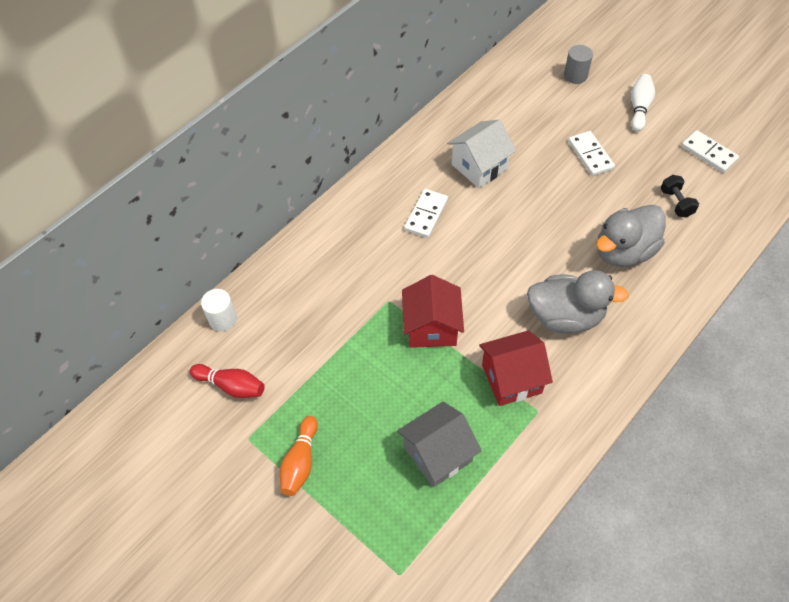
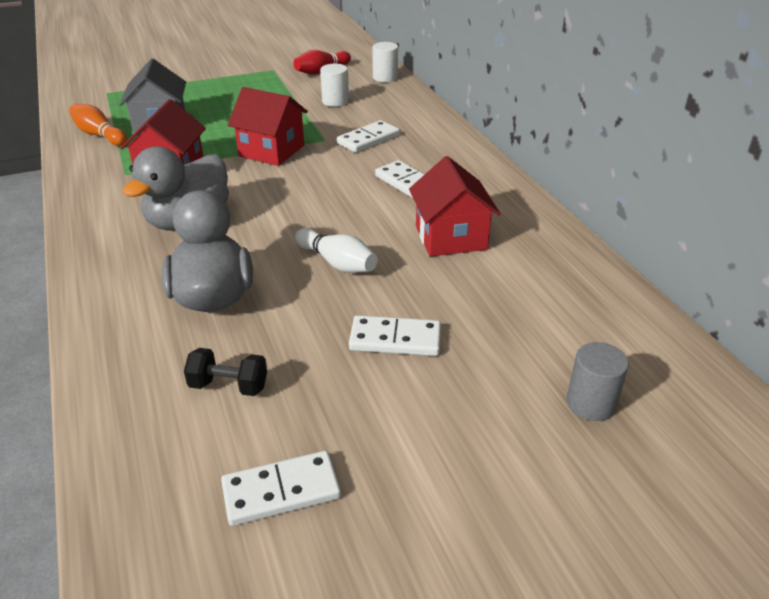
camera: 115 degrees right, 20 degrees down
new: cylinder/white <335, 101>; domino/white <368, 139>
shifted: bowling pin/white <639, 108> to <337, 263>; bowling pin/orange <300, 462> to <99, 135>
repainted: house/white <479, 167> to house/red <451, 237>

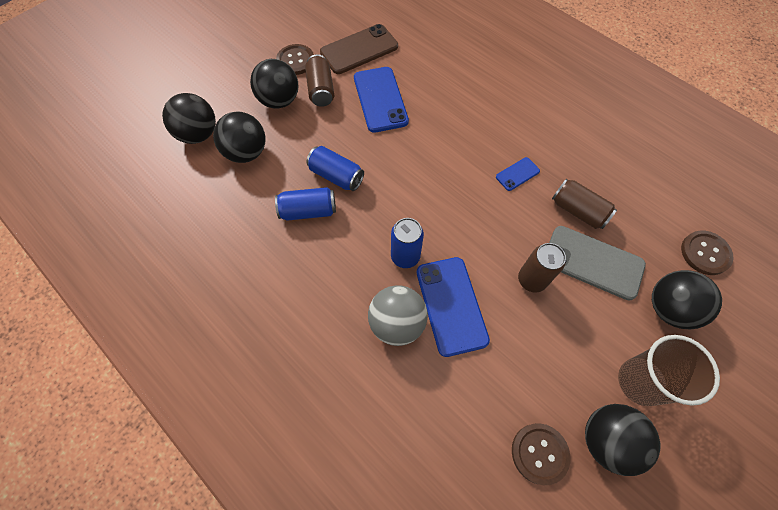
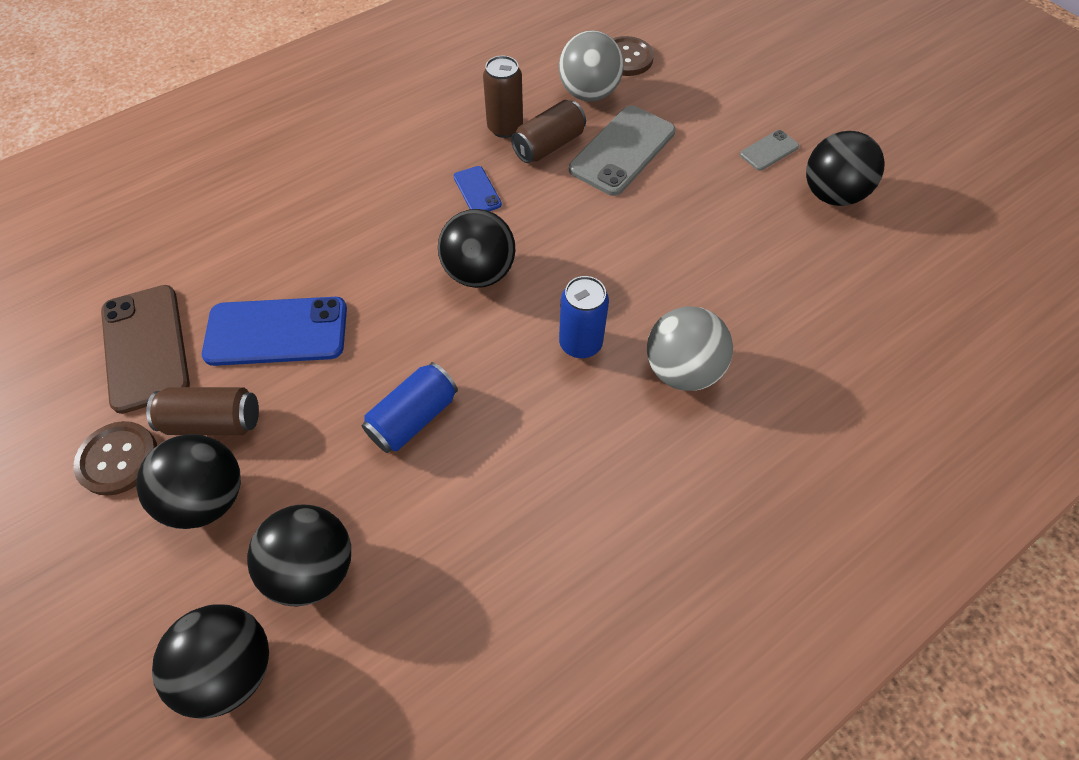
camera: 80 degrees left, 5 degrees down
gone: can/blue <308, 211>; phone/blue <451, 305>; button/brown <539, 453>
new: ball/grey <589, 94>
shifted: can/brown <531, 280> to <505, 128>; ball/black <668, 308> to <479, 272>
swapped: cup/brown <640, 382> to phone/grey <769, 151>

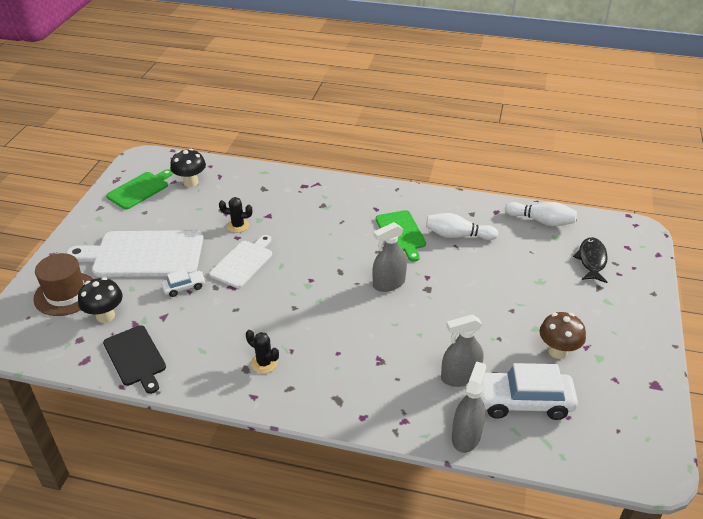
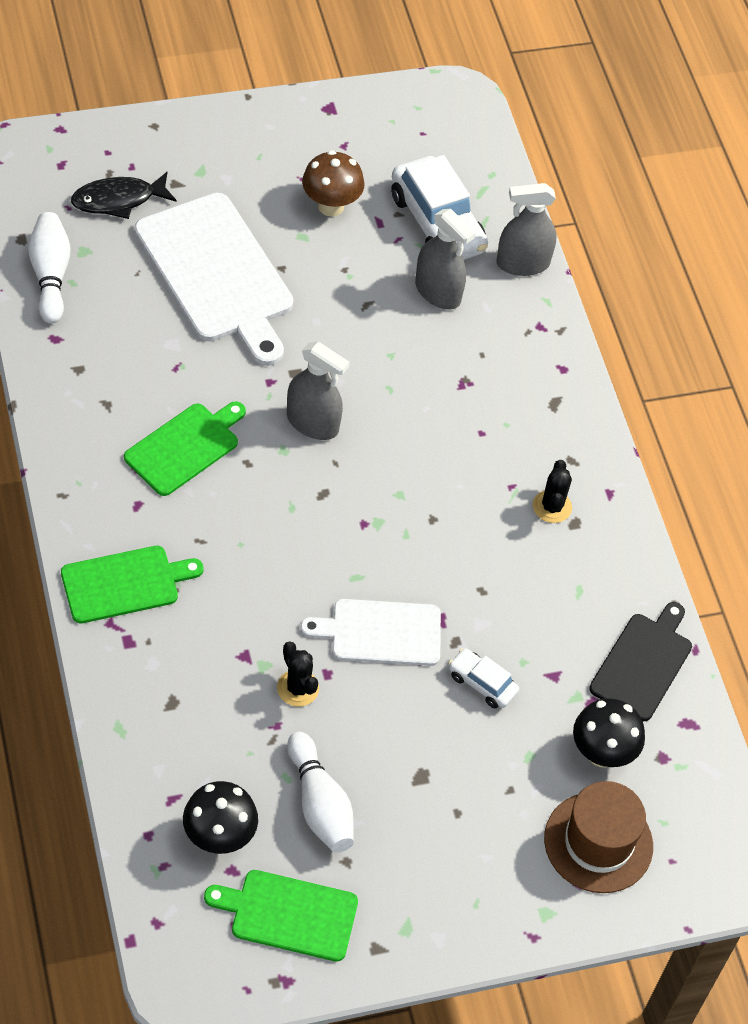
camera: 125 degrees left, 15 degrees up
new: cutting board/green <125, 584>
shifted: bowling pin/white <457, 235> to <319, 804>; cutting board/white <143, 254> to <217, 274>

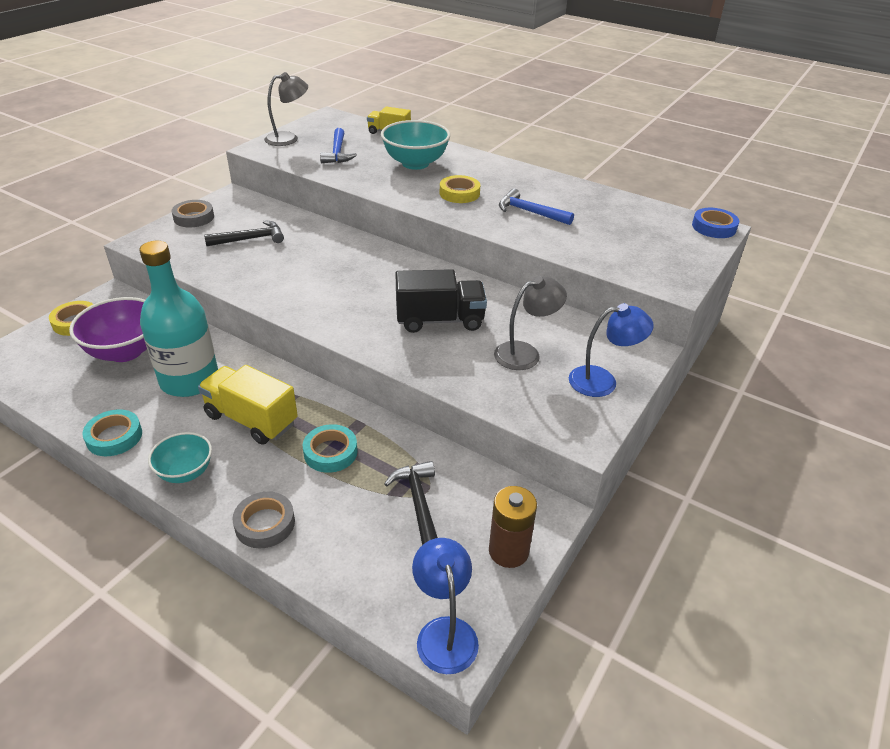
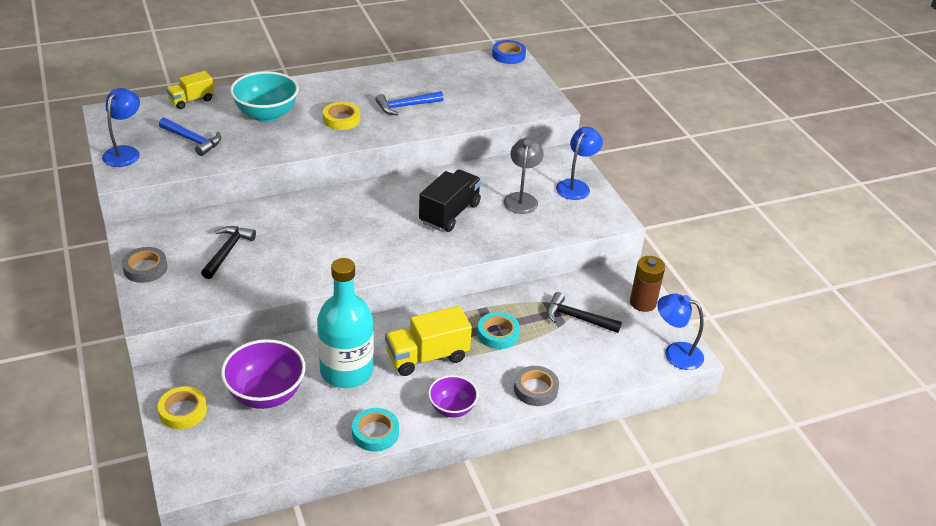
camera: 55 degrees left, 0 degrees up
repainted: lamp/grey <288, 138> to lamp/blue <125, 152>; bowl/turquoise <186, 472> to bowl/purple <452, 408>

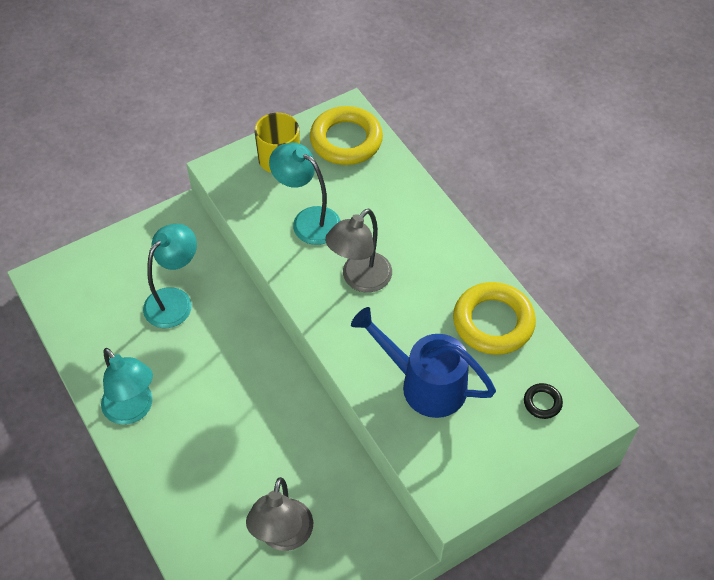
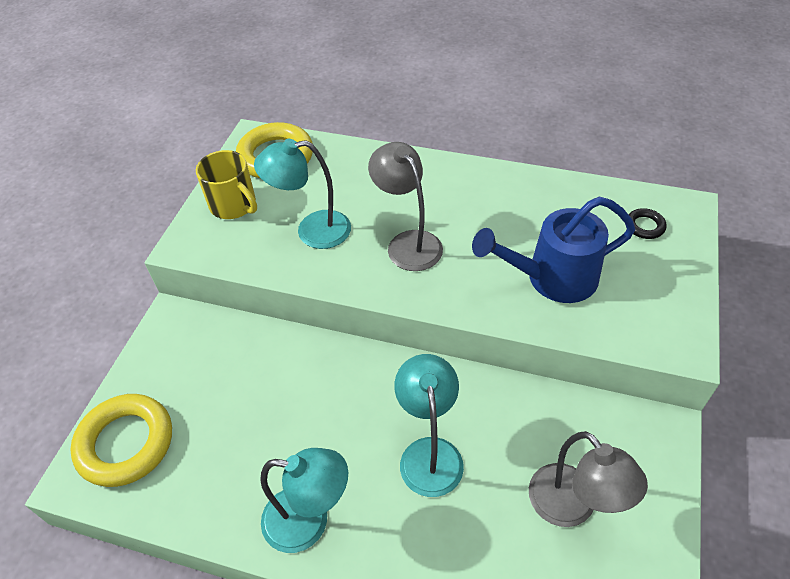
camera: 40 degrees left, 5 degrees down
shifted: lamp/turquoise <175, 300> to <429, 453>; ring/yellow <493, 322> to <126, 443>
rotated: lamp/grey <360, 279> = <408, 243> 150 degrees clockwise

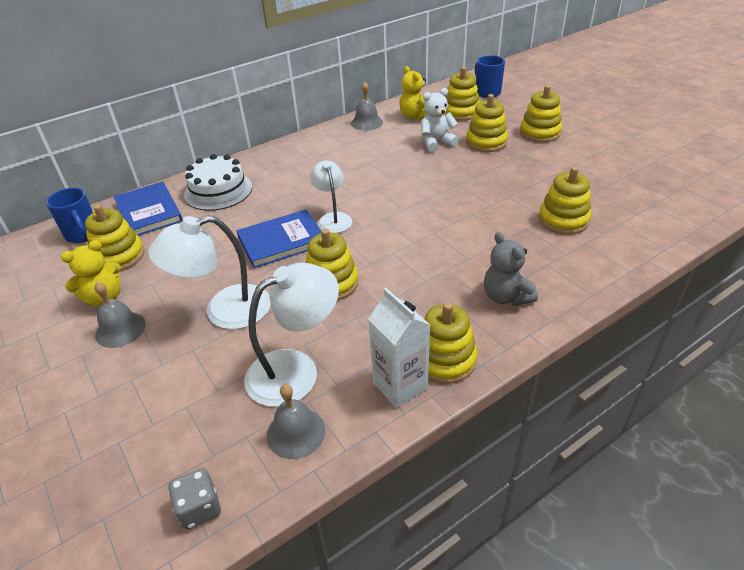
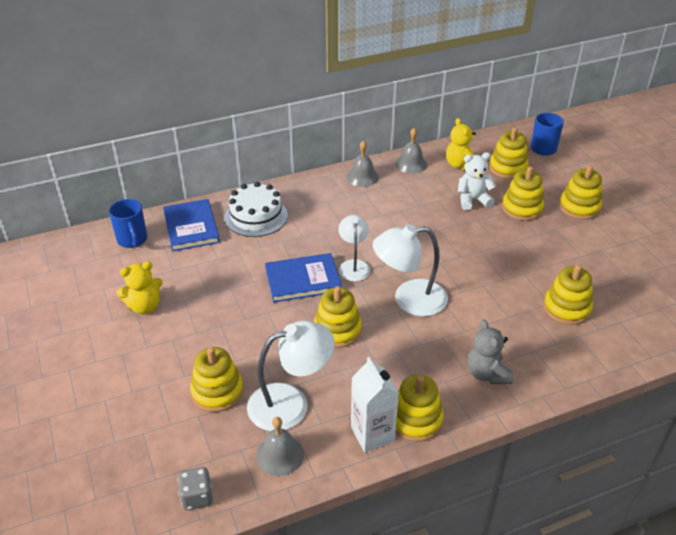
camera: 10 degrees right, 0 degrees up
shifted: stacking toy/yellow <119, 256> to <217, 391>; lamp/white <224, 311> to <409, 299>; bell/grey <120, 329> to <362, 177>

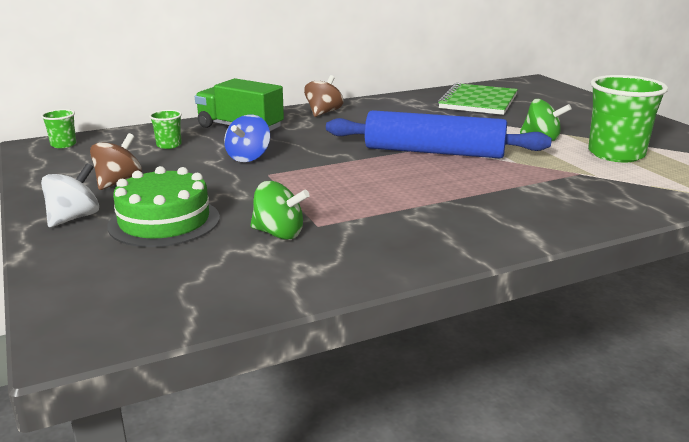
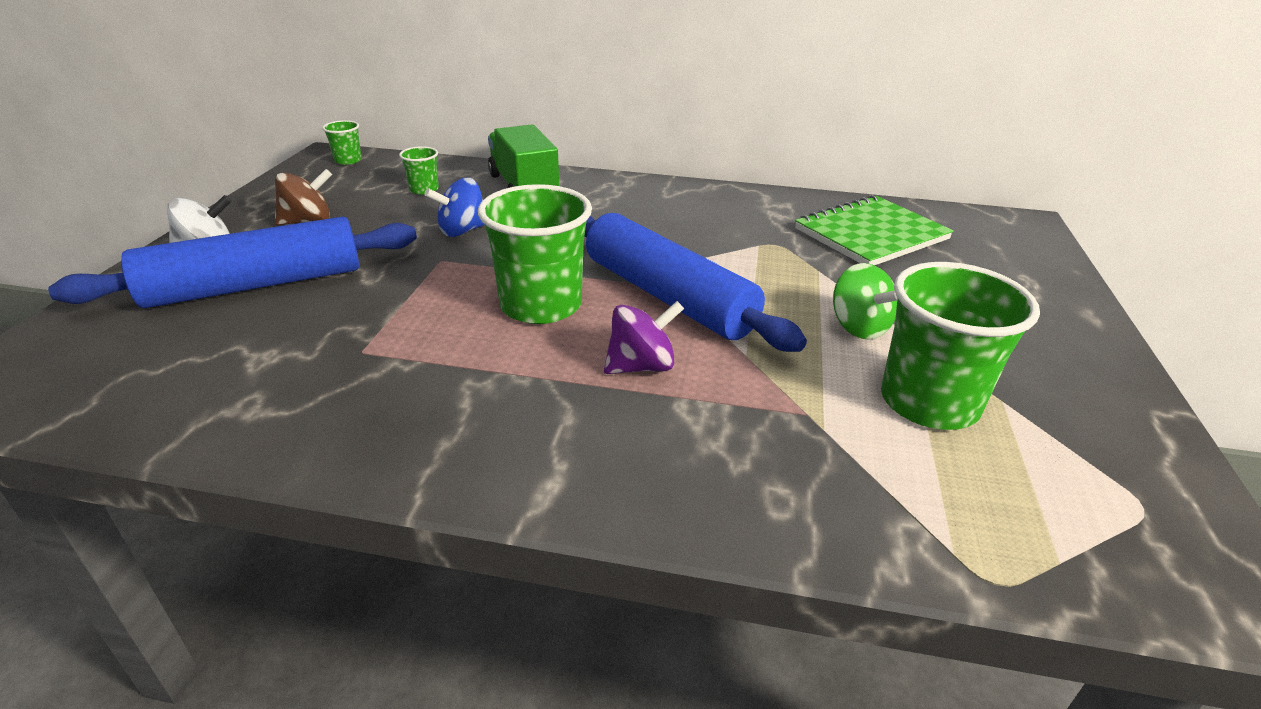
camera: 35 degrees right, 10 degrees up
gone: spinning top/brown <323, 112>; spinning top/green <279, 234>
new: cup/green <541, 305>; spinning top/purple <641, 366>
swapped: cake/green <164, 221> to rolling pin/blue <256, 285>

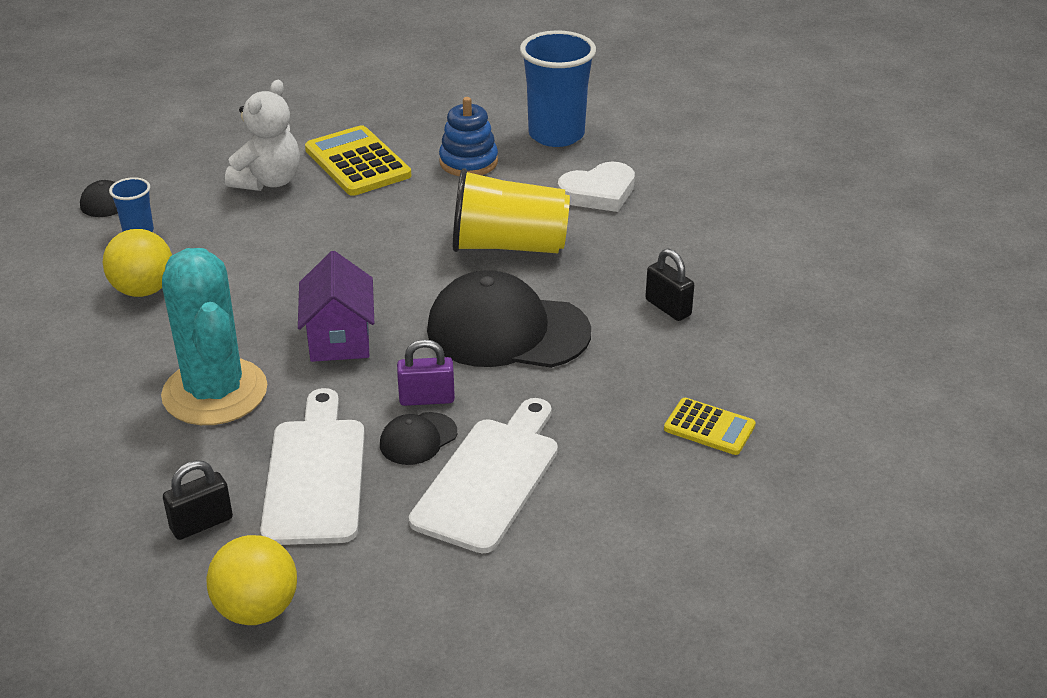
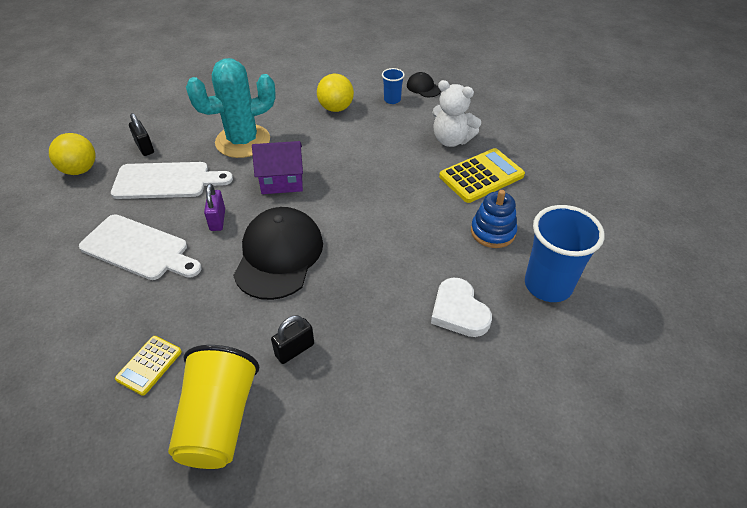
camera: 90 degrees right, 10 degrees up
gone: cap/black <418, 439>
shifted: cup/yellow <508, 246> to <218, 420>

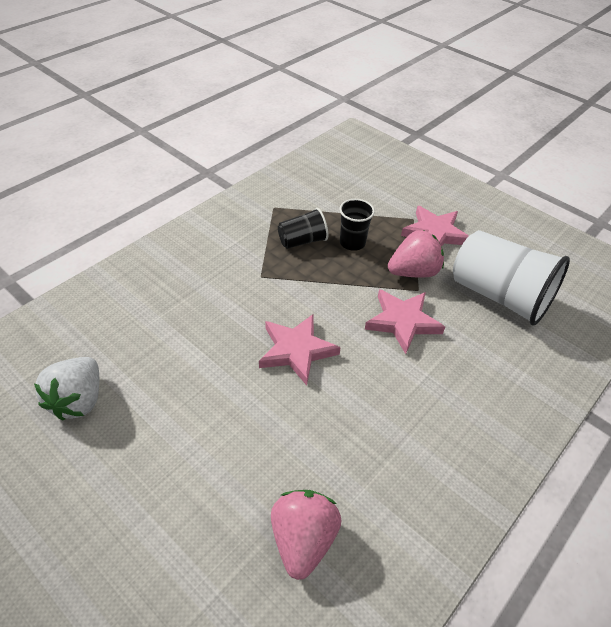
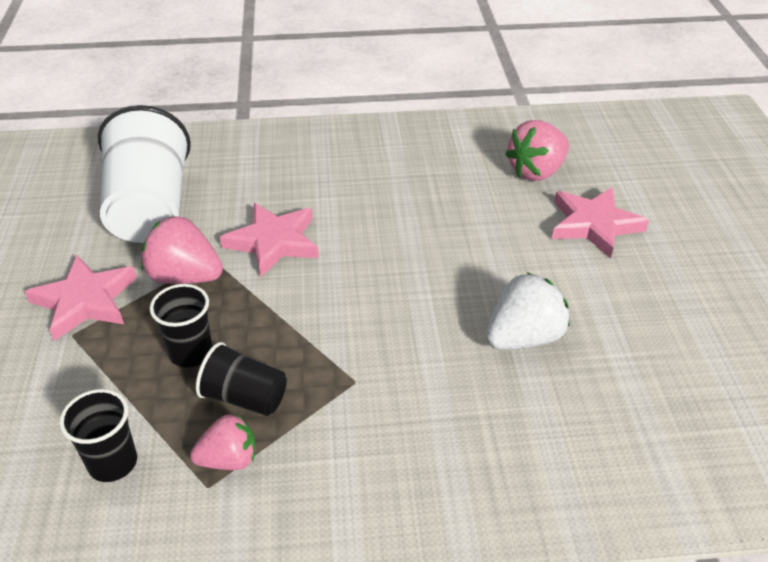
camera: 135 degrees left, 5 degrees down
new: cup/black <113, 463>; strawberry/pink <229, 459>
shifted: star/pink <296, 350> to <594, 225>; strawberry/white <78, 400> to <523, 338>

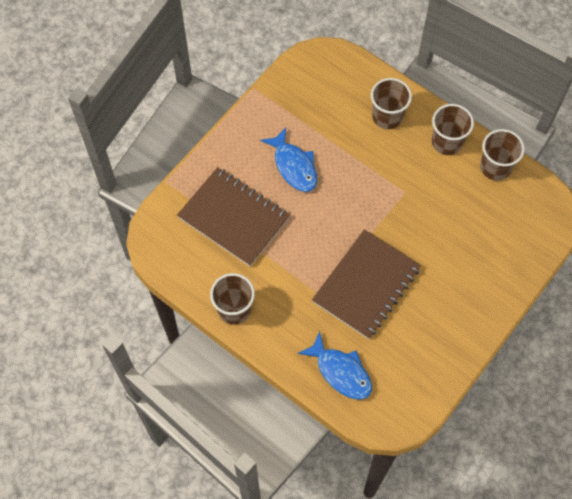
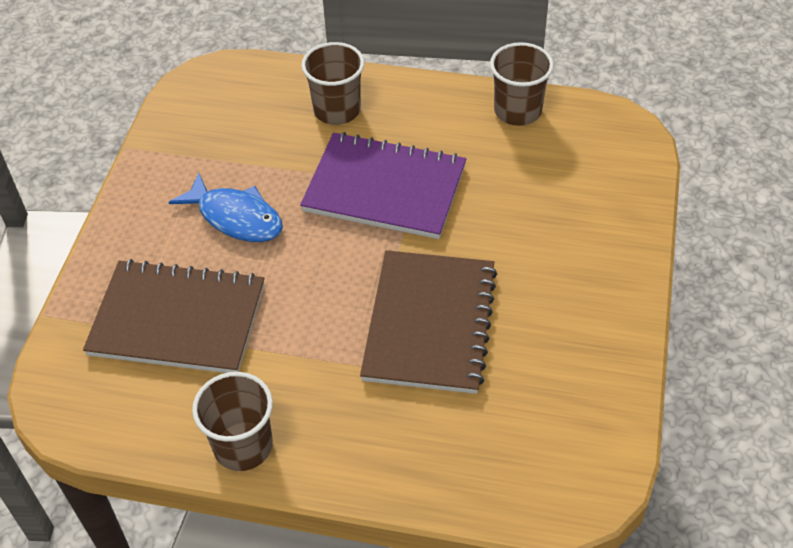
camera: 25 degrees left, 15 degrees down
gone: cup/brown <447, 142>; fish/blue <341, 372>
new: notebook/purple <384, 189>

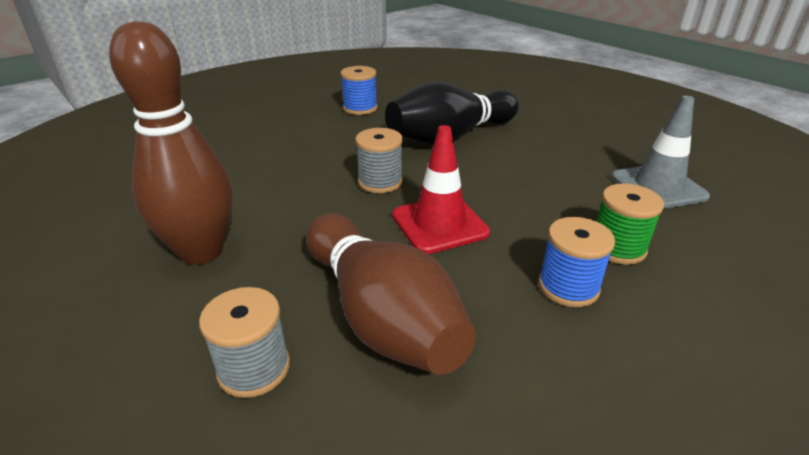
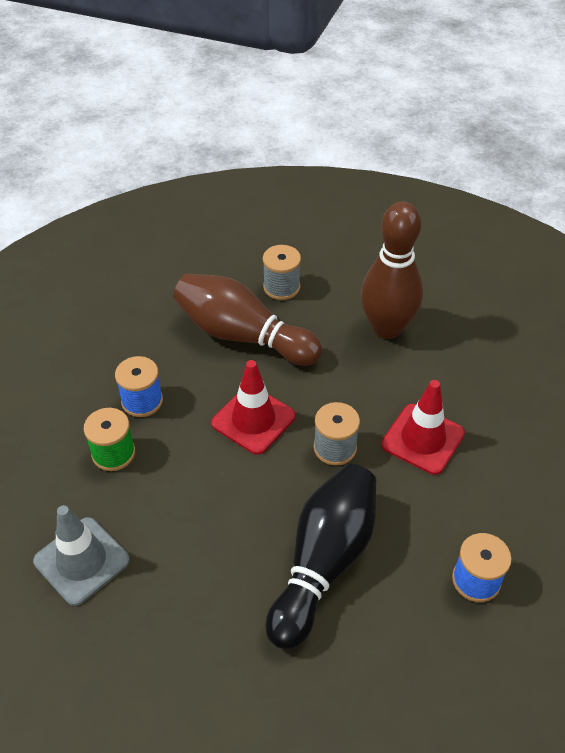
camera: 150 degrees right, 15 degrees up
new: traffic cone/red <422, 439>

